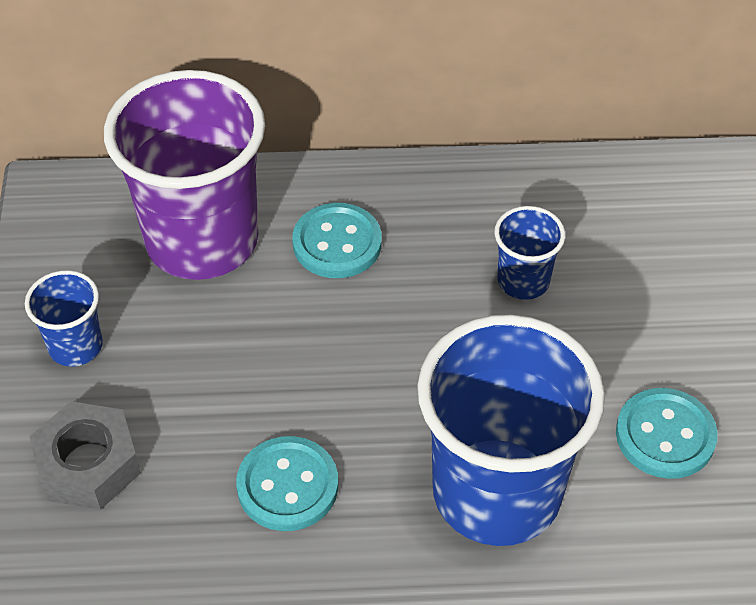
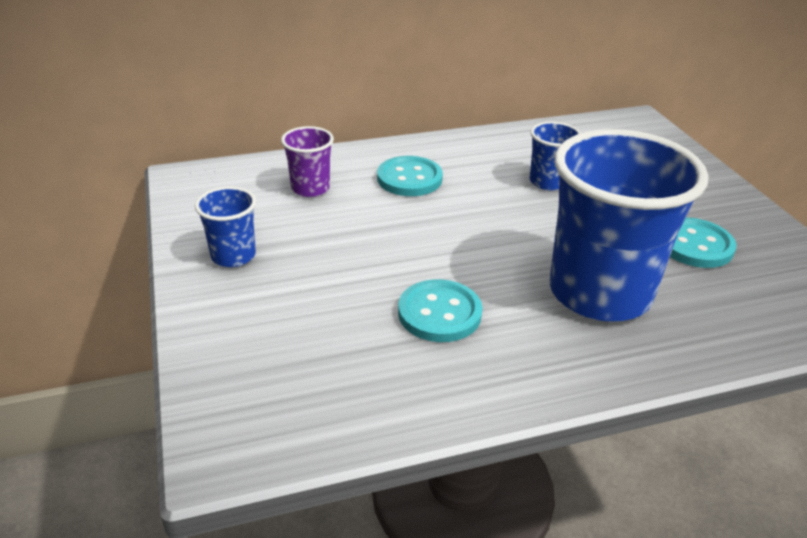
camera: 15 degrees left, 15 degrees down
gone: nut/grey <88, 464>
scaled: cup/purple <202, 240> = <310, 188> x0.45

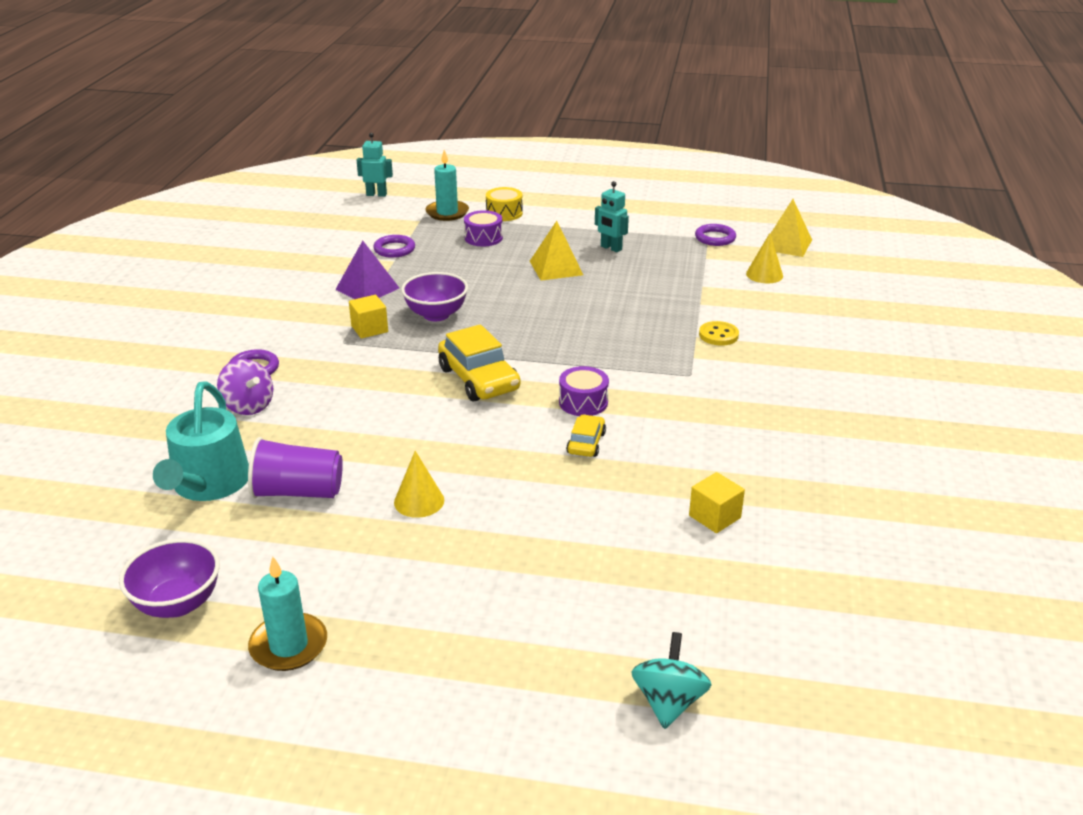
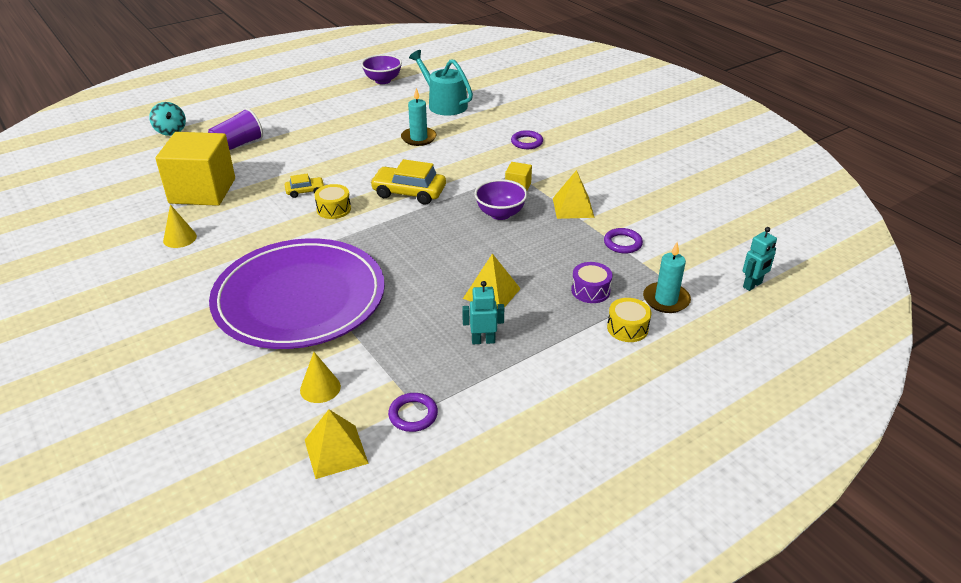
camera: 135 degrees right, 5 degrees up
gone: spinning top/purple <248, 406>
shifted: cup/purple <298, 492> to <238, 145>; cone/yellow <419, 501> to <180, 238>; candle/turquoise <289, 645> to <418, 138>
swapped: button/yellow <718, 335> to plate/purple <299, 298>
repainted: pyramid/purple <367, 288> to pyramid/yellow <573, 207>; drum/purple <583, 402> to drum/yellow <333, 209>
rotated: car/yellow <586, 443> = <305, 191> 75 degrees counterclockwise
scaled: cube/yellow <714, 517> = <202, 191> x2.40

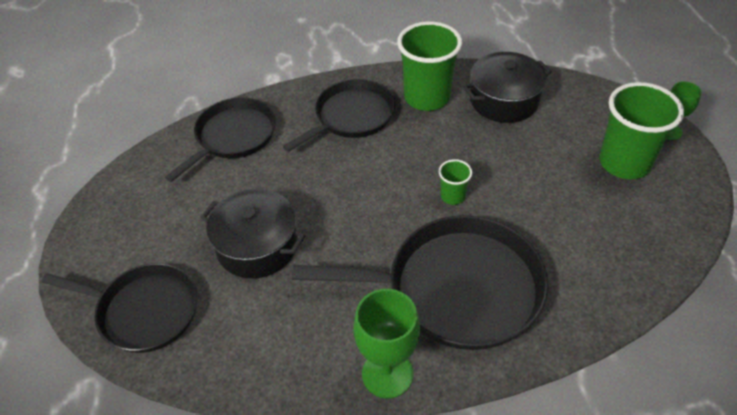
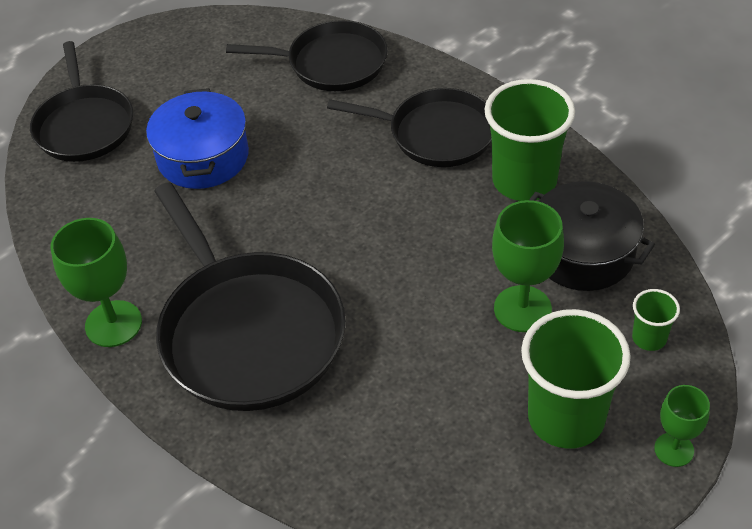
camera: 60 degrees right, 0 degrees up
new: goblet/green <522, 309>
shifted: cup/green <452, 196> to <649, 338>
repainted: pot/black <257, 246> to pot/blue <203, 157>

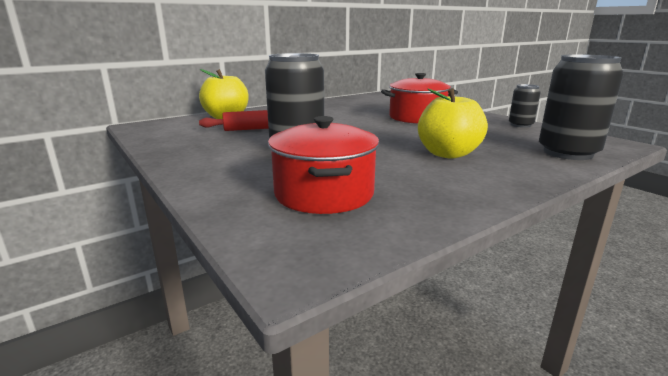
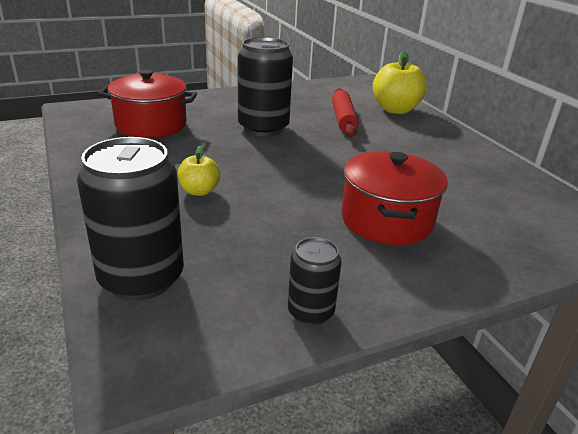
camera: 100 degrees right, 10 degrees up
scaled: apple/yellow <448, 154> = <199, 191> x0.56

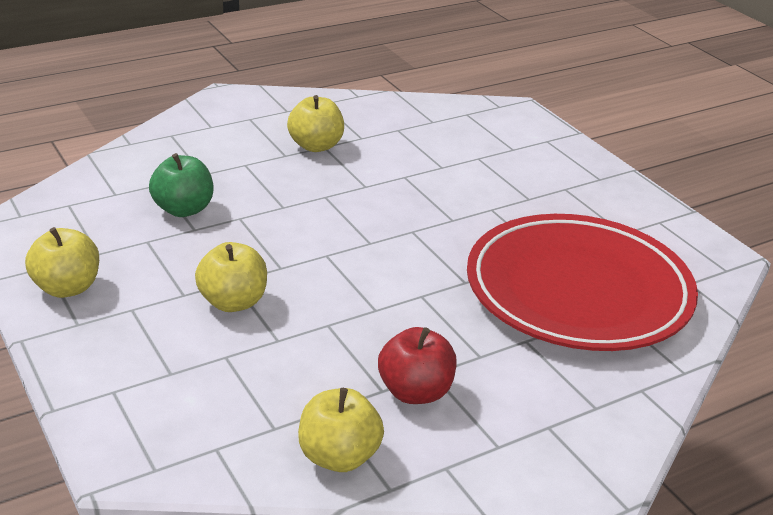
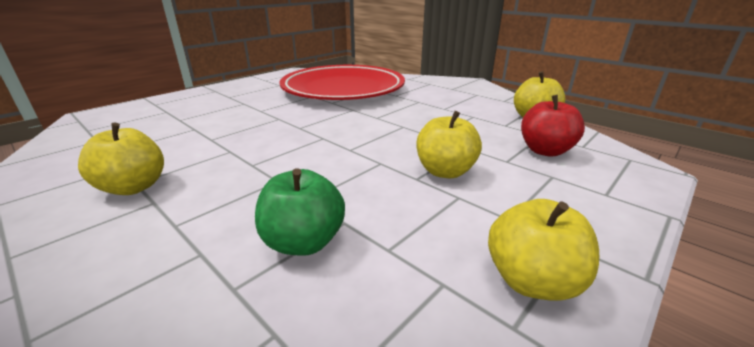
camera: 105 degrees left, 5 degrees down
shifted: apple/red <415, 392> to <545, 151>

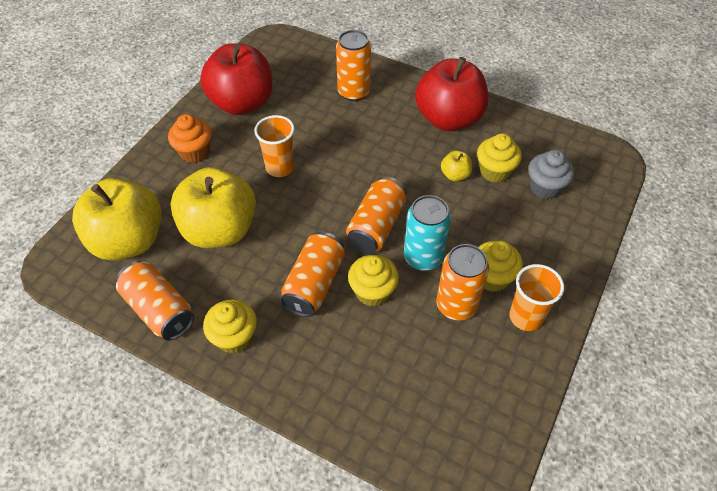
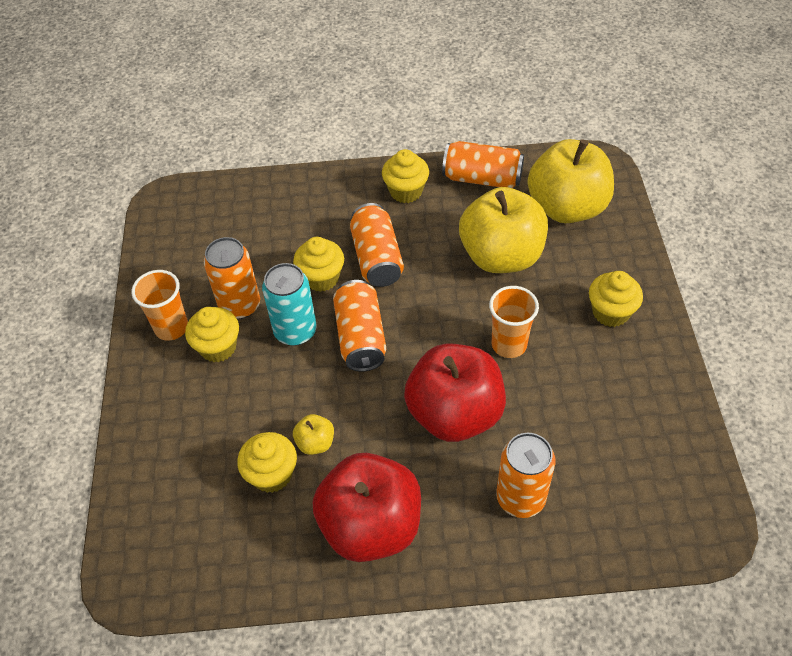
camera: 150 degrees right, 0 degrees up
gone: cupcake/grey <545, 187>
shifted: apple/red <242, 103> to <455, 413>
repainted: cupcake/orange <195, 152> to cupcake/yellow <610, 312>

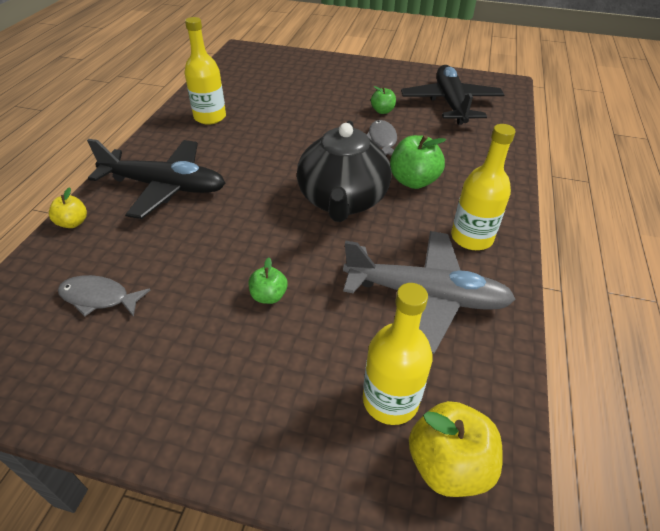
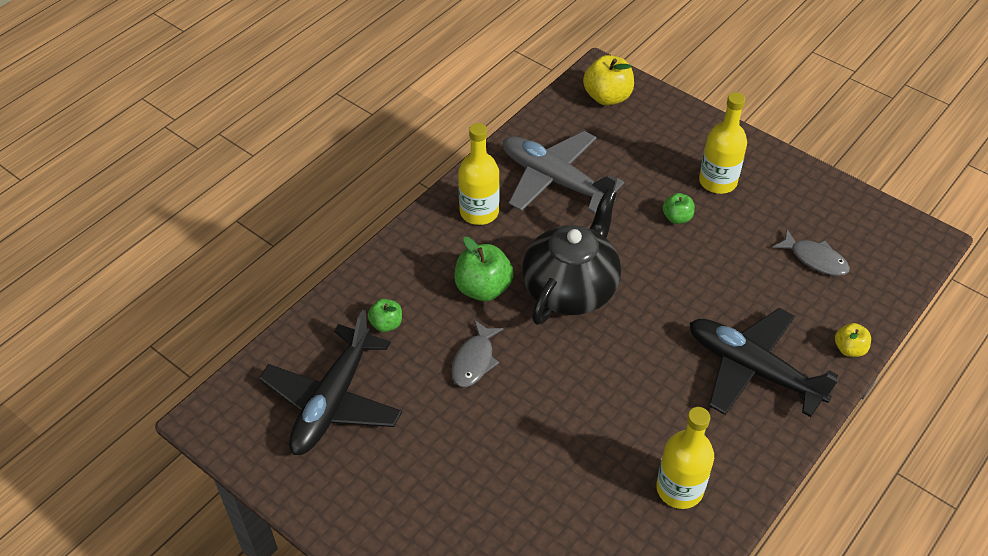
camera: 155 degrees left, 5 degrees up
shifted: apple/green <382, 111> to <386, 324>; bottle/yellow <390, 400> to <717, 181>

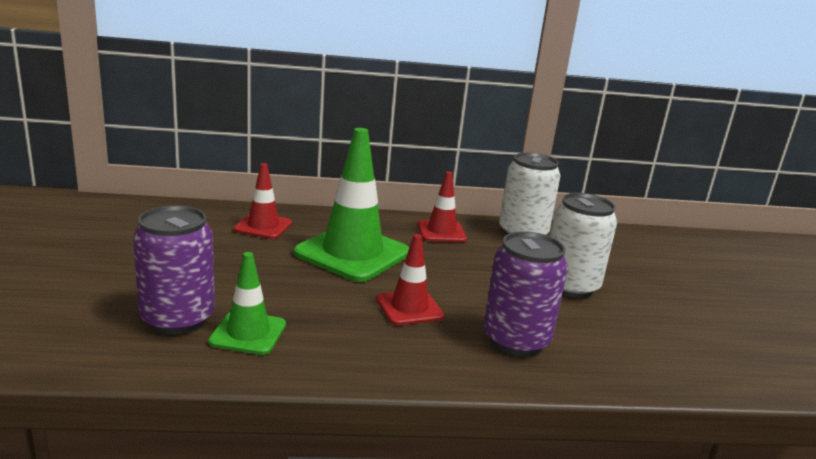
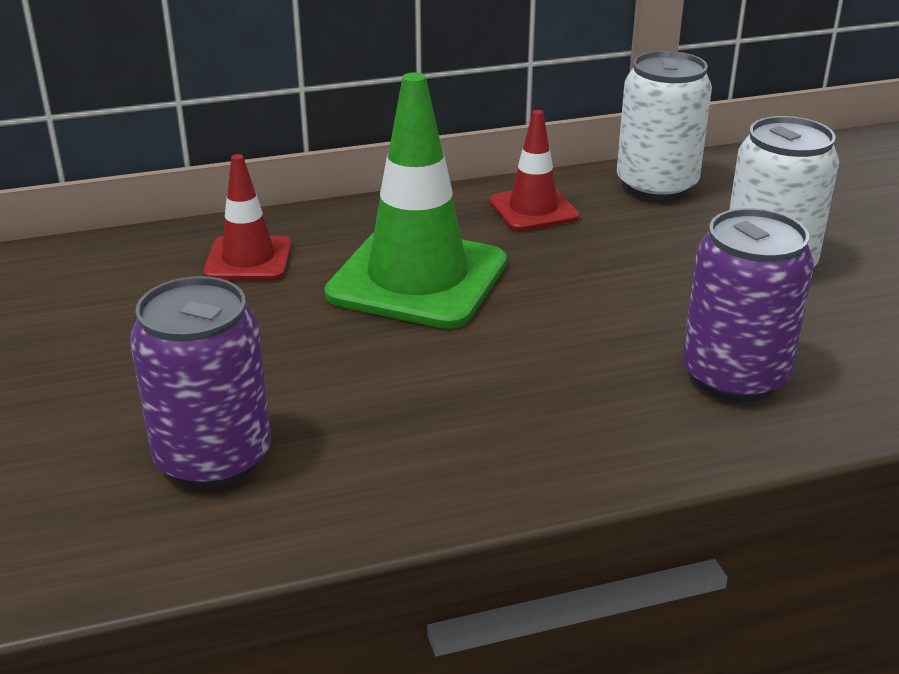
camera: 10 degrees left, 10 degrees up
gone: traffic cone/red <409, 308>; traffic cone/green <248, 333>

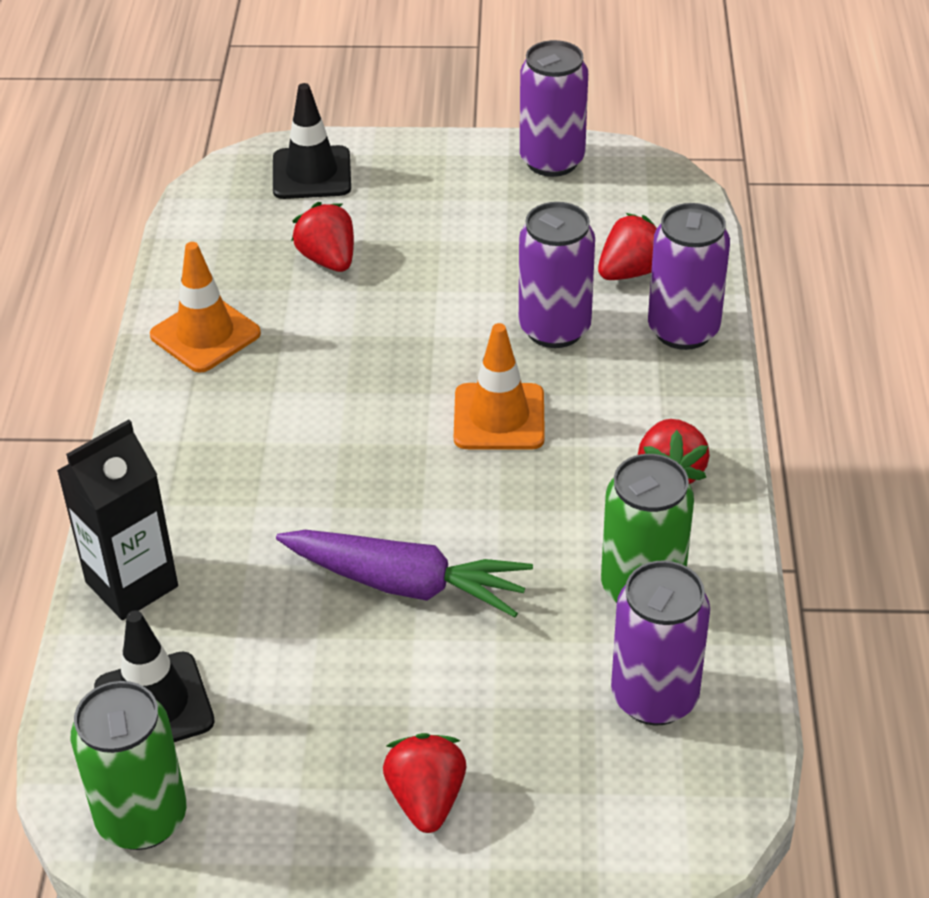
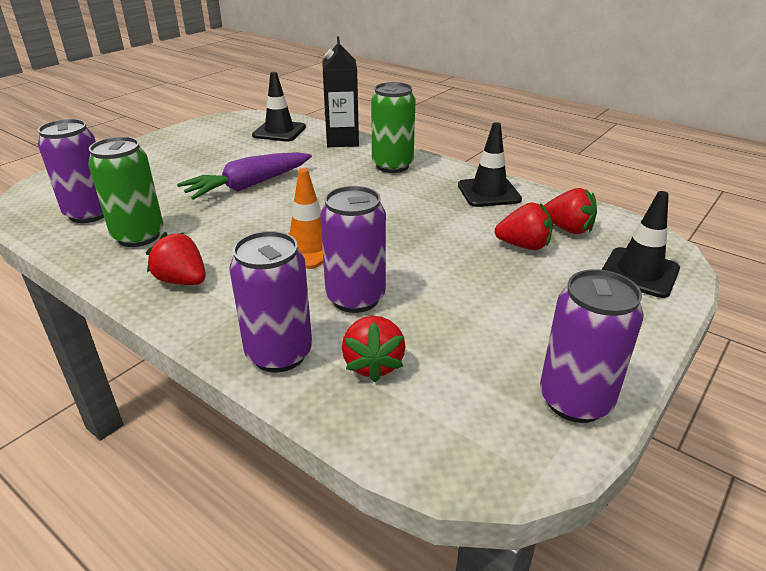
camera: 125 degrees right, 10 degrees down
shifted: can/green <142, 818> to <392, 166>; strawberry/red <426, 799> to <568, 229>
repainted: traffic cone/orange <205, 334> to traffic cone/black <488, 192>

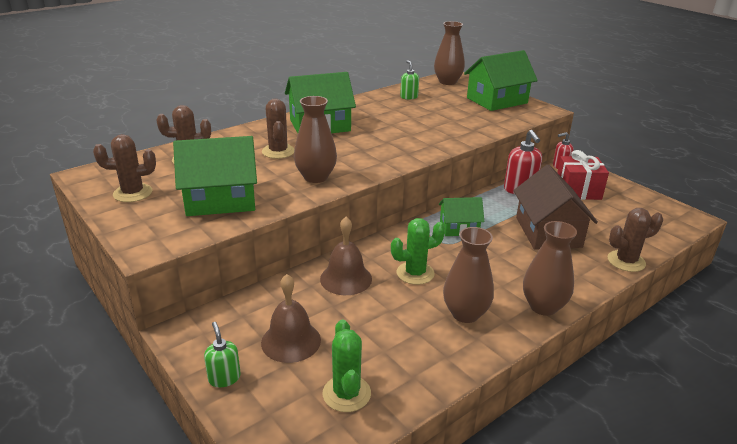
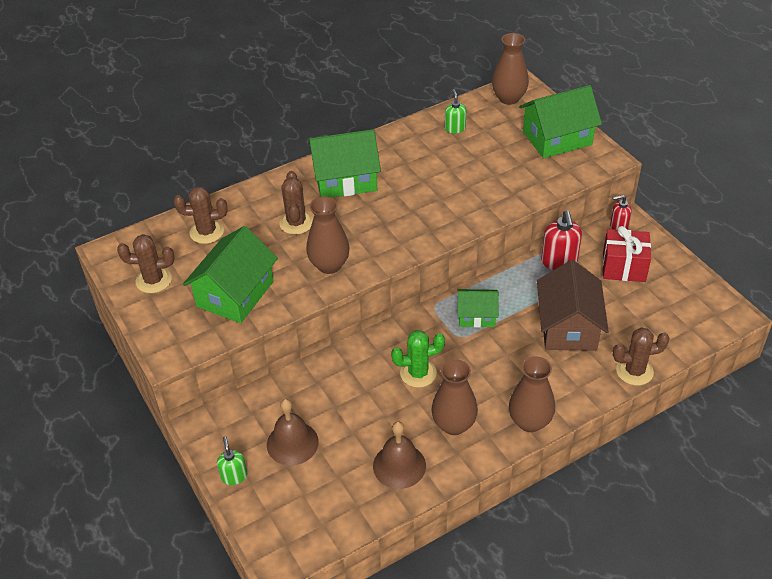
camera: 10 degrees right, 15 degrees up
gone: cactus/green <346, 393>
shifted: bell/brown <346, 279> to <399, 465>
rotated: house/green <221, 199> = <235, 294> 60 degrees counterclockwise

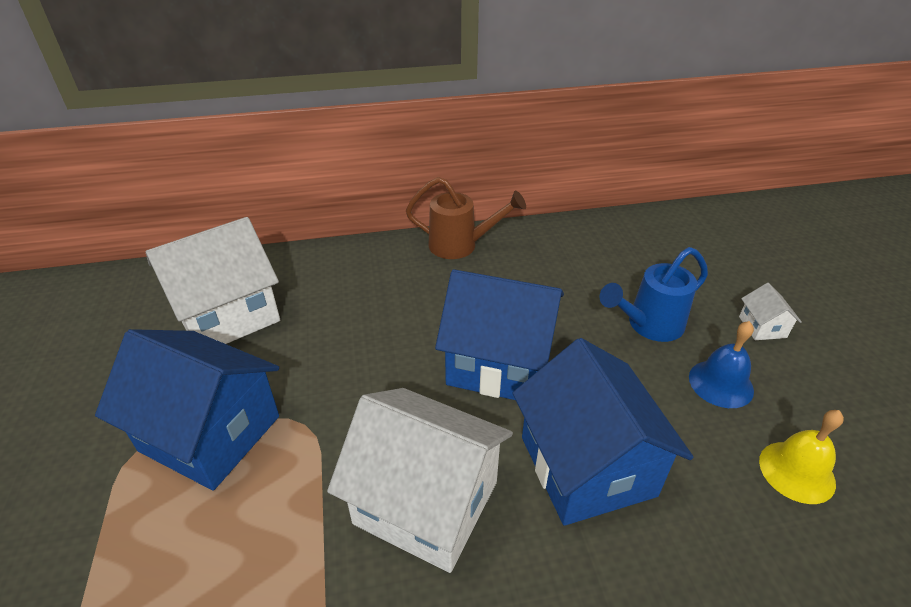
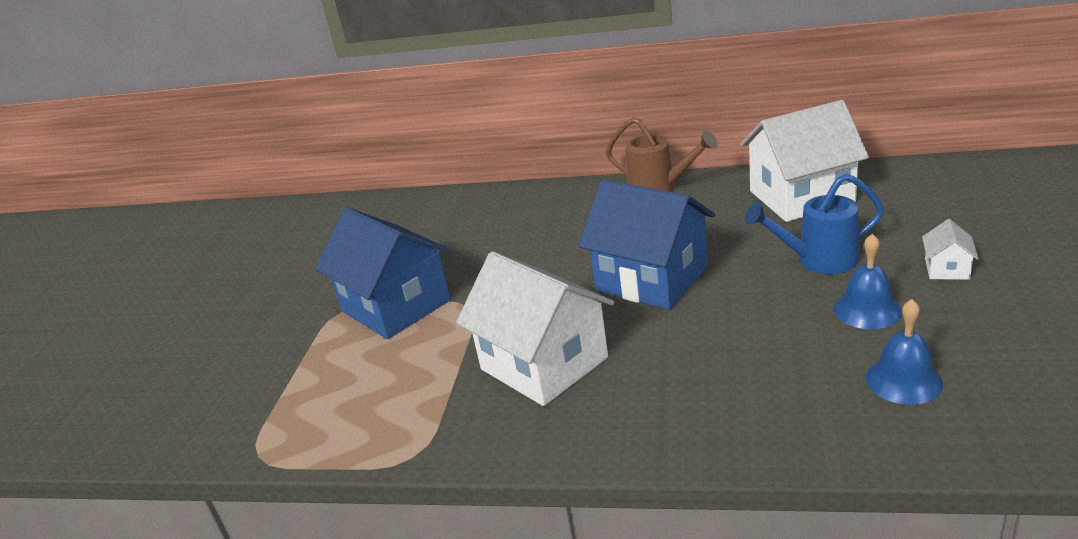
camera: 25 degrees right, 10 degrees down
gone: house/blue <587, 466>
shifted: house/white <227, 315> to <801, 197>
repainted: bell/yellow <796, 471> to bell/blue <903, 380>

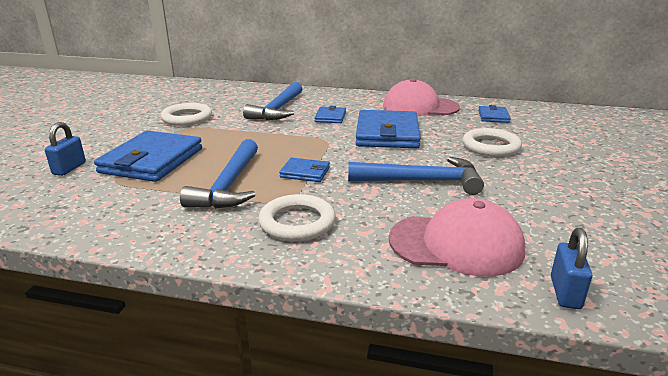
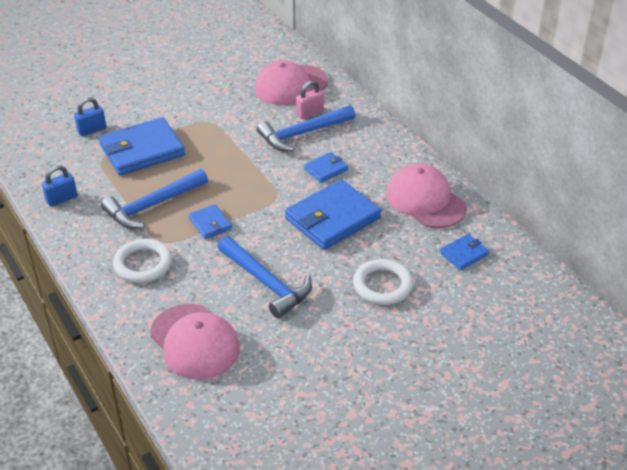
camera: 45 degrees right, 15 degrees up
gone: ring/white <187, 118>
new: cap/pink <291, 85>; padlock/pink <310, 113>
shifted: padlock/blue <565, 292> to <62, 199>

